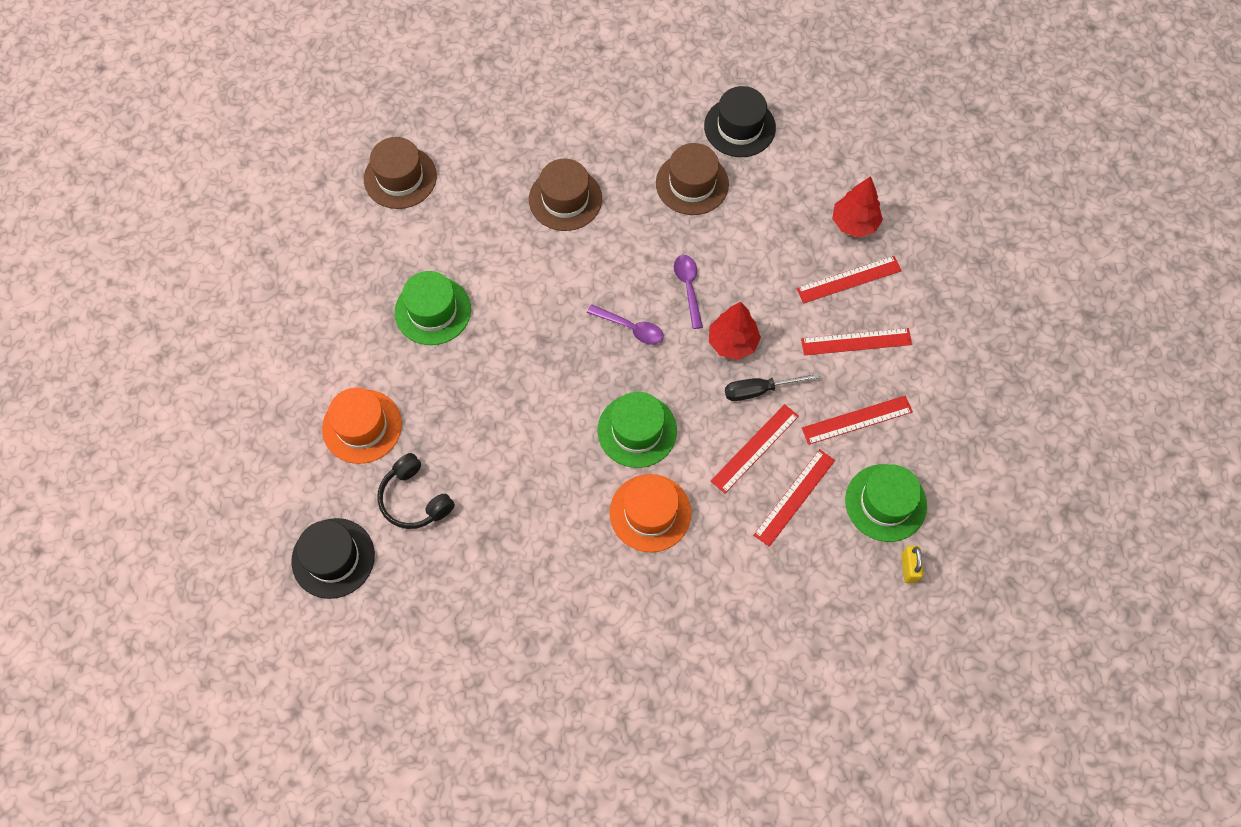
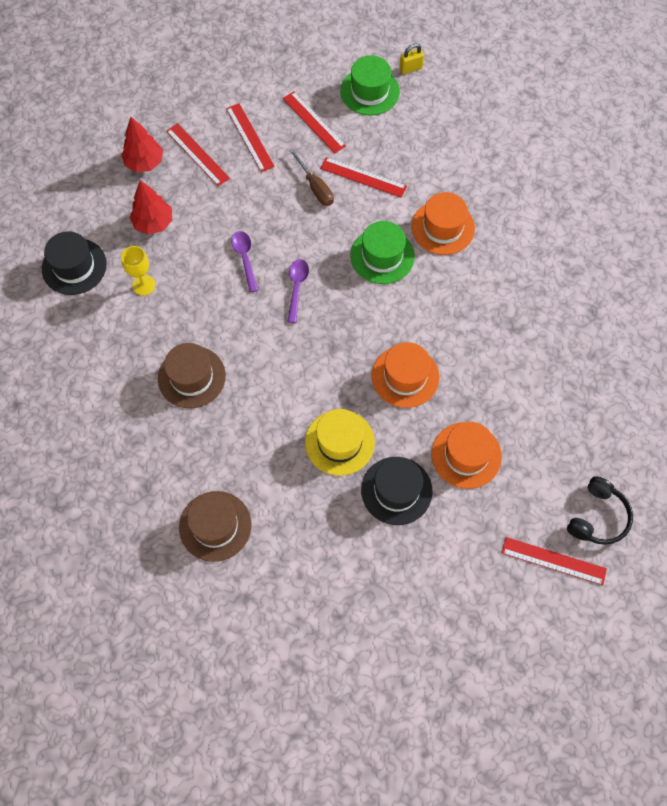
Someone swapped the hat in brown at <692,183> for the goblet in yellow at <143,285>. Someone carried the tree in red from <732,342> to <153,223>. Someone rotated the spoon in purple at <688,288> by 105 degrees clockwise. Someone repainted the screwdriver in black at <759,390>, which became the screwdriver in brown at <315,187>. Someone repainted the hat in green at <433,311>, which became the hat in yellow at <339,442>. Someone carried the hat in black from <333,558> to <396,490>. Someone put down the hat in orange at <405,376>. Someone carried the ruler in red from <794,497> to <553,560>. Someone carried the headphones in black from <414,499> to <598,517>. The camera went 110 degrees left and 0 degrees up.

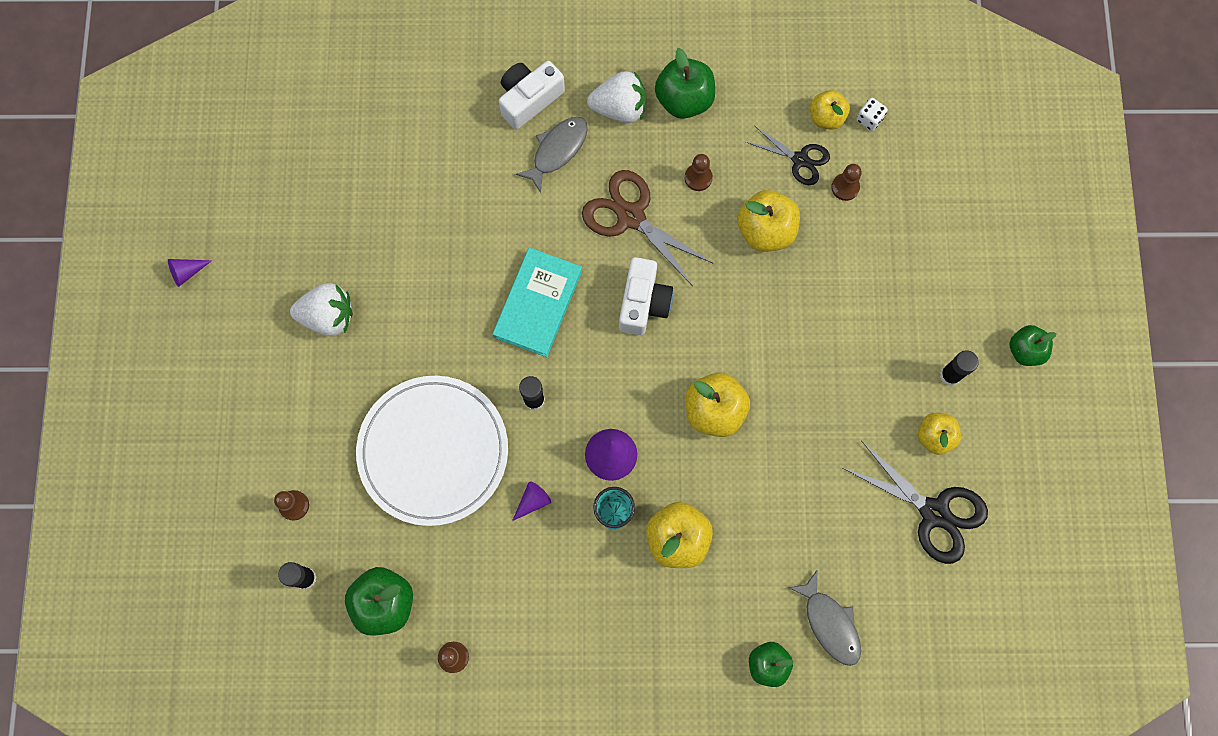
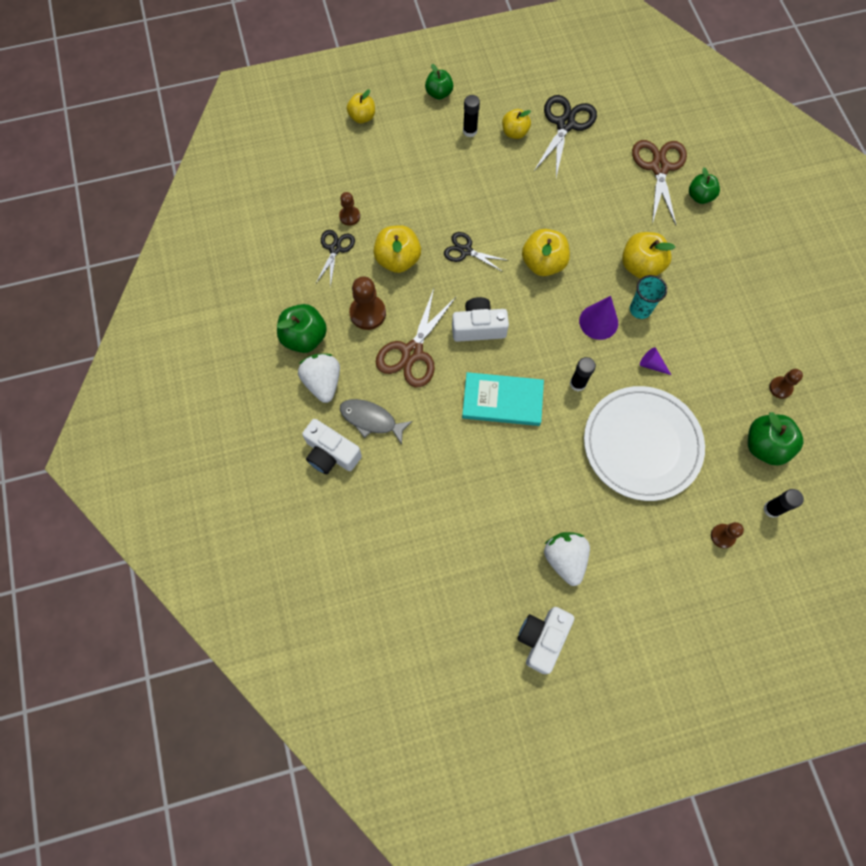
Someone carried the apple in yellow from <826,117> to <362,117>. Someone scaled the pawn in brown at <698,178> by 1.65. Someone put down the scissors in black at <465,251>. Someone put down the camera in white at <542,639>. Someone swapped the fish in grey at <829,623> for the scissors in brown at <659,168>. Someone took away the cone in purple at <187,272>. Someone took away the dice in white at <869,119>. The camera went 105 degrees left and 5 degrees down.

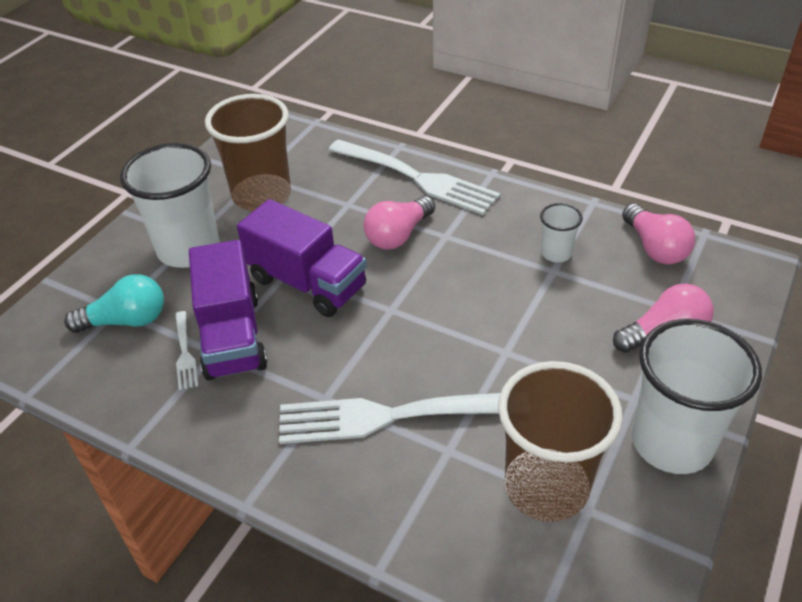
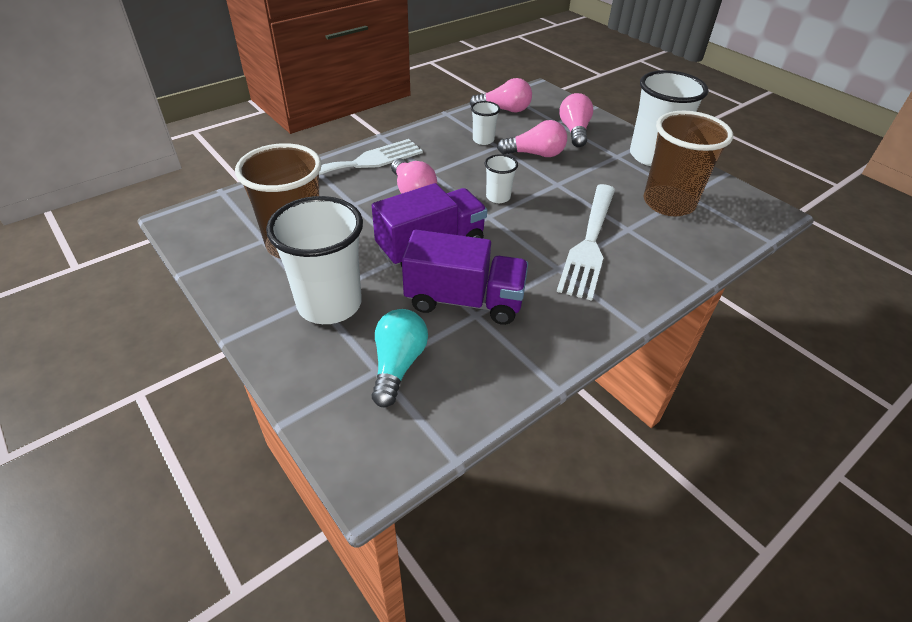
Someone put down the cup in white at <498,197>. Someone put down the light bulb in pink at <535,154>. Someone took away the fork in white at <184,352>. The camera went 70 degrees left and 0 degrees up.

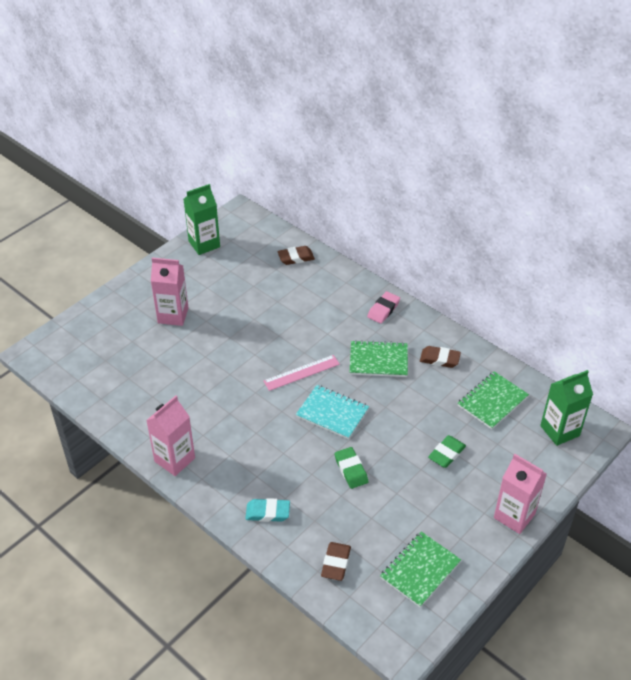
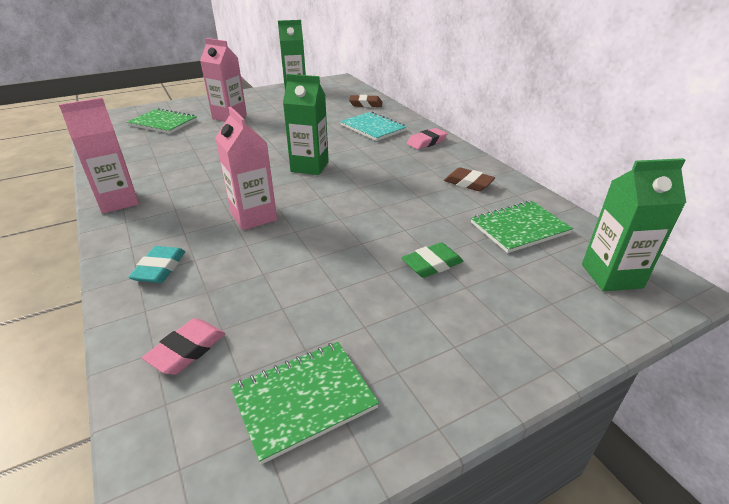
Someone carried the notebook in green from <378,360> to <163,123>. Someone rotated the eraser in turquoise at <267,512> by 75 degrees clockwise. Someone repainted the eraser in brown at <336,563>, which became the eraser in pink at <187,350>. Someone carried the carton in pink from <514,516> to <253,217>. Someone swapped the ruler in pink at <301,373> for the carton in green at <309,167>. Someone carried the notebook in turquoise from <332,413> to <373,128>. Someone took away the eraser in green at <351,470>. The camera went 20 degrees right and 10 degrees down.

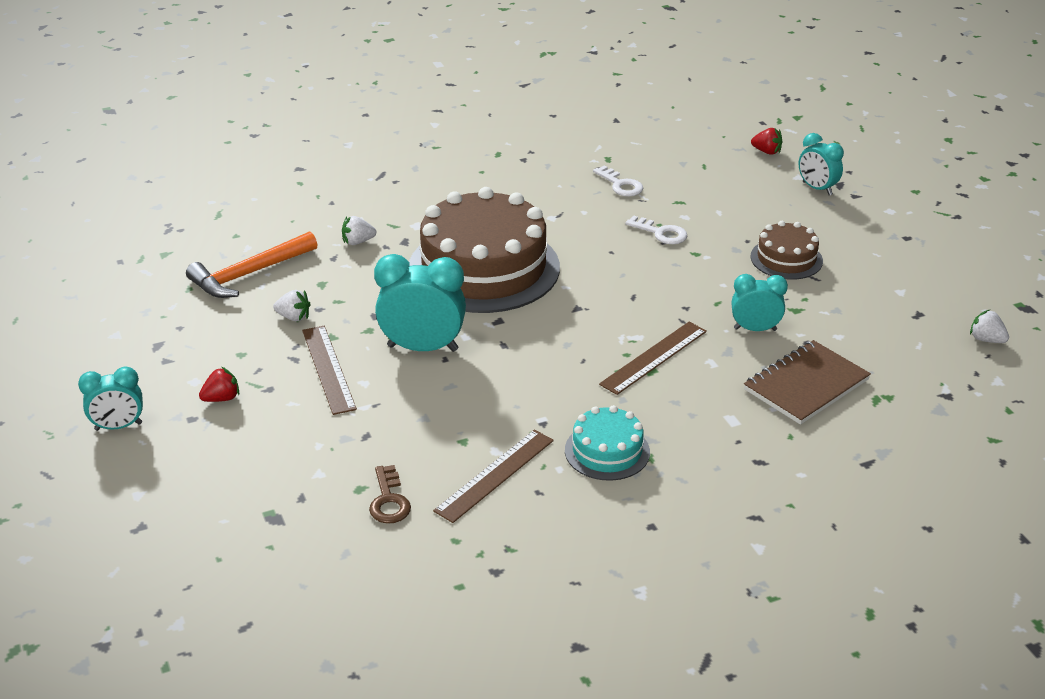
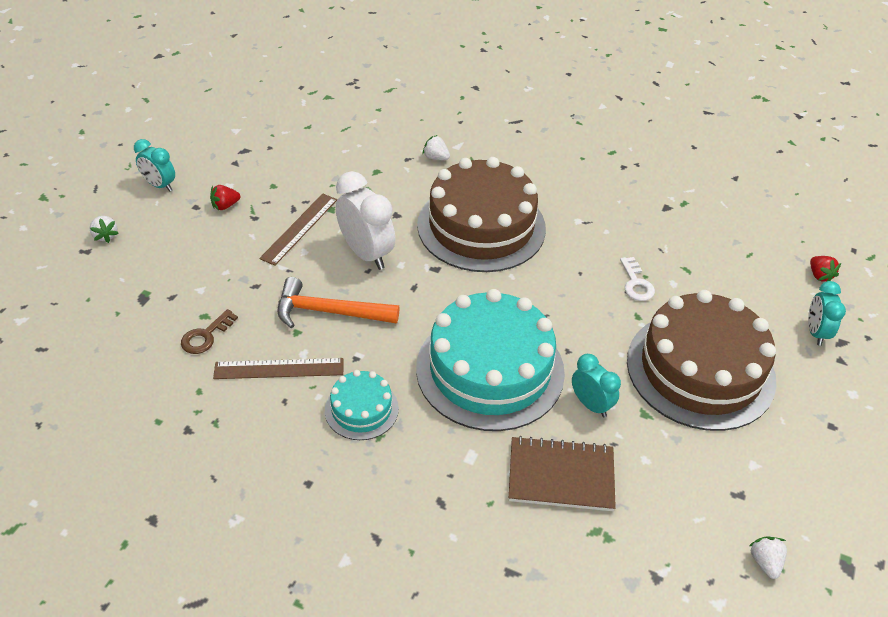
Someone carried the strawberry in white from <294,317> to <105,236>. Someone rotated the strawberry in red at <222,398> by 135 degrees clockwise. Someone carried the hammer in orange from <249,274> to <329,312>. Someone repainted the clock in turquoise at <422,348>, which became the clock in white at <366,254>. Someone swapped the ruler in brown at <654,357> for the cake in turquoise at <490,369>. Someone scaled the cake in brown at <786,259> by 2.10. Someone took away the key in white at <621,185>. The camera went 45 degrees right and 10 degrees up.

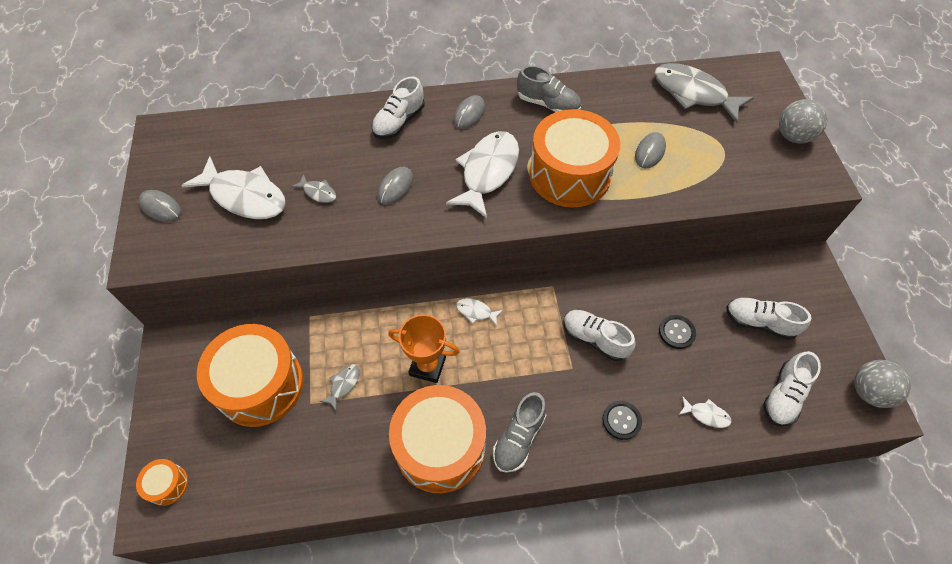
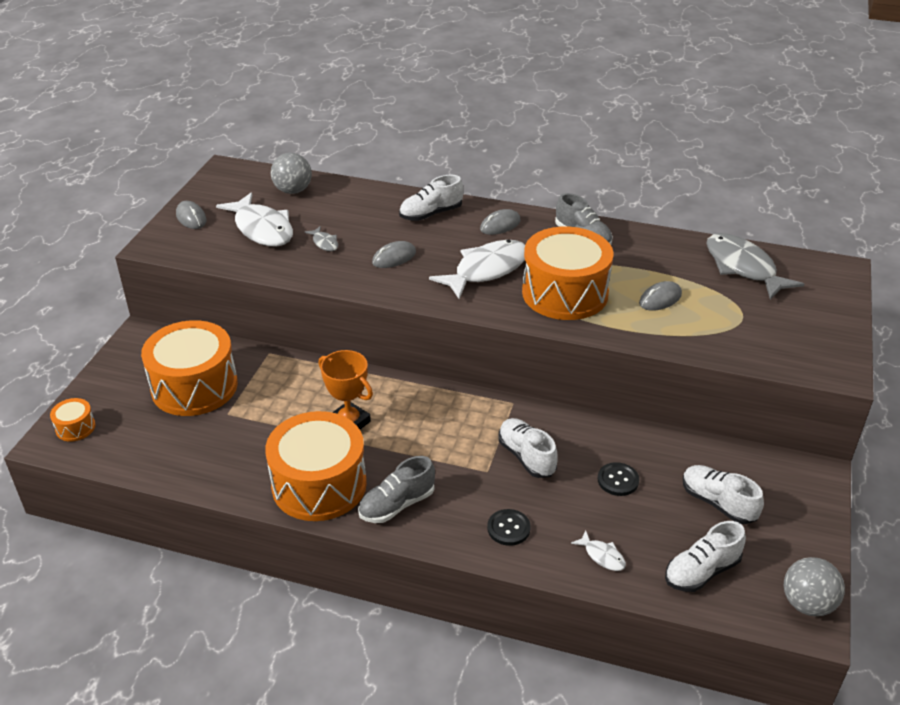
Someone carried the ball in grey from <793,136> to <293,190>. Someone took away the fish in grey at <343,384>. Someone took away the fish in white at <476,311>. The camera went 25 degrees right and 20 degrees down.

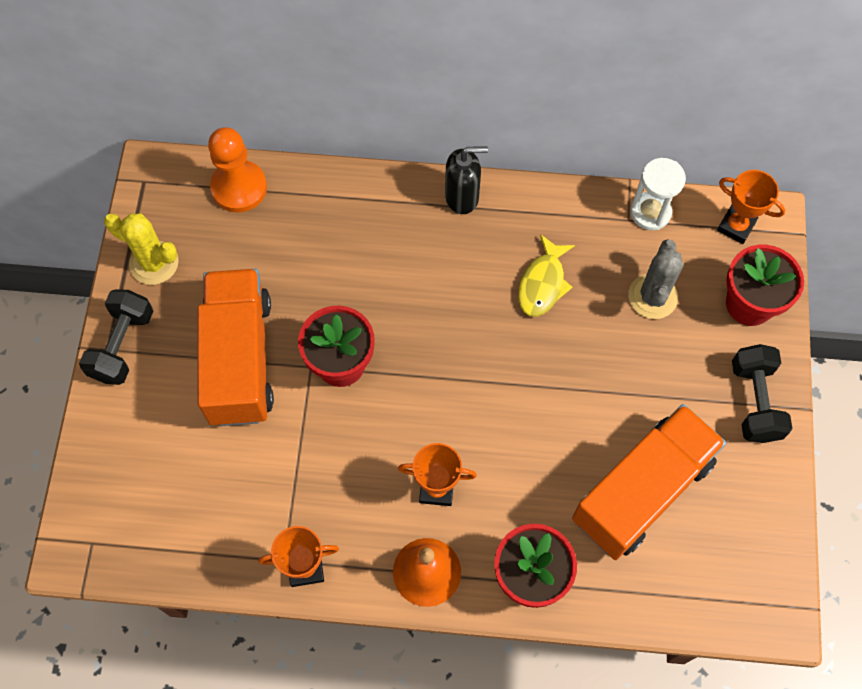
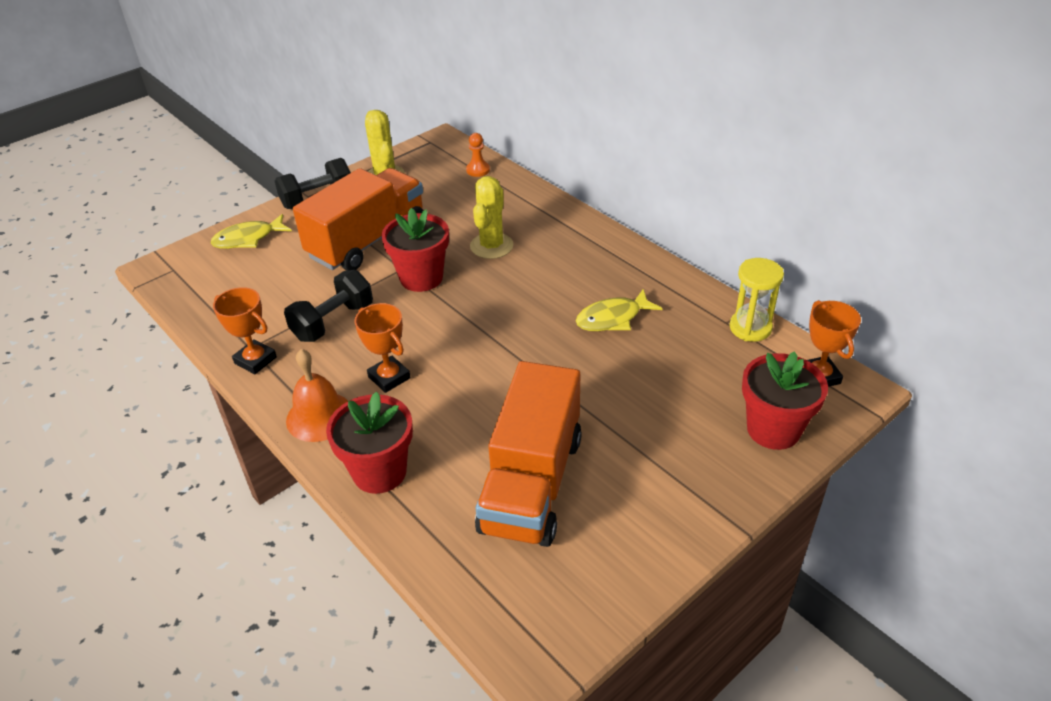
Someone put down the fish in yellow at <248,239>. Someone carried the dumbbell in black from <754,401> to <333,322>. Someone scaled the pawn in orange at <239,188> by 0.52. Someone put down the cactus in yellow at <491,246>. Someone rotated the truck in orange at <642,491> by 105 degrees clockwise. Someone repainted the hourglass in white at <650,212>, which became the hourglass in yellow at <750,328>. Someone took away the soap dispenser in black at <462,197>. Someone took away the cactus in grey at <652,297>. The camera went 45 degrees right and 25 degrees down.

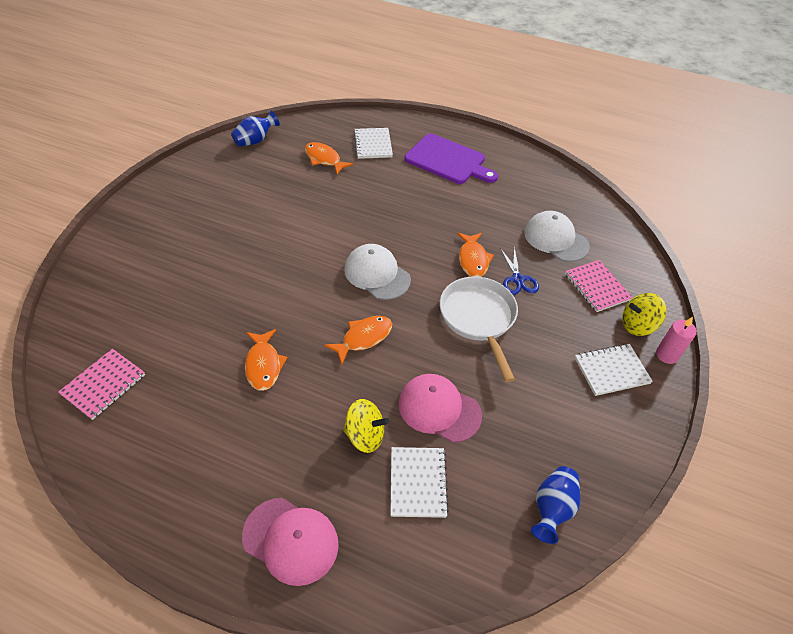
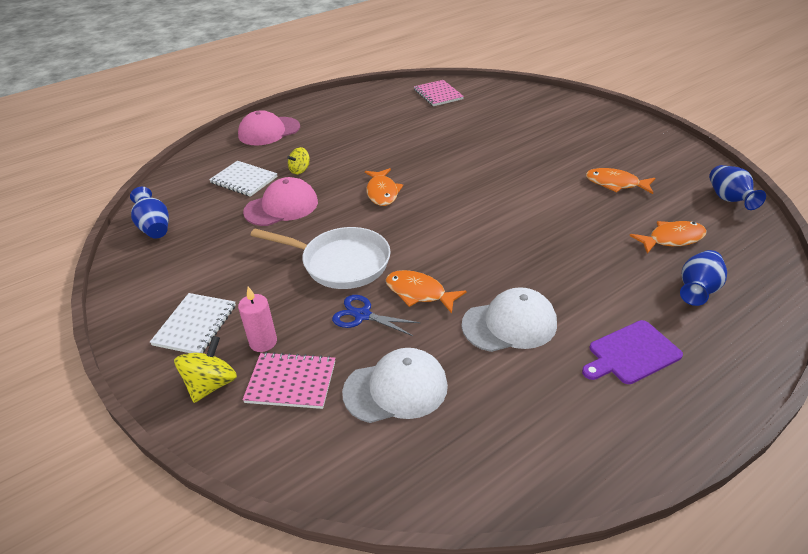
Someone carried the candle in pink from <667,355> to <263,342>. Someone scaled the spinning top in yellow at <365,435> by 0.67. Someone carried the cap in white from <377,274> to <509,324>. Someone scaled the cutting board in purple at <448,160> by 0.66. Someone carried the fish in orange from <263,365> to <615,184>. Someone swapped the notebook in white at <373,144> for the vase in blue at <697,290>. The camera went 125 degrees right and 10 degrees down.

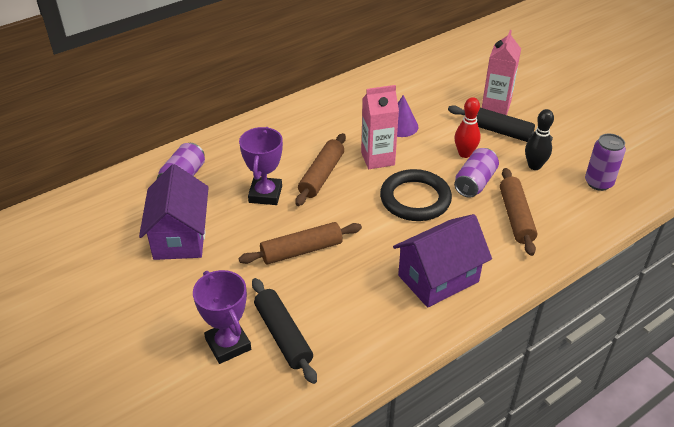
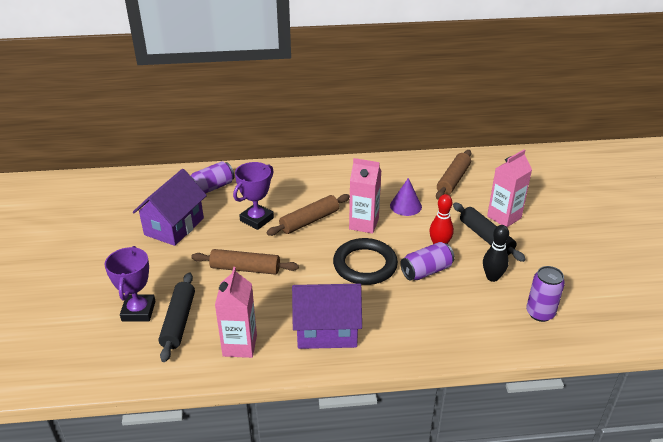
Someone put down the carton in pink at <240,345>. Someone carried the rolling pin in brown from <516,217> to <453,180>. The camera went 30 degrees right and 5 degrees down.

